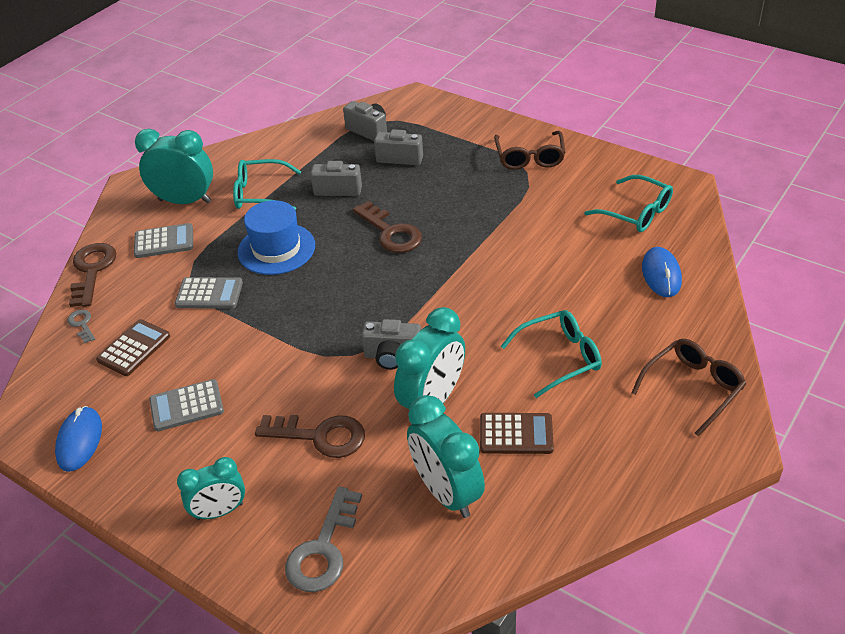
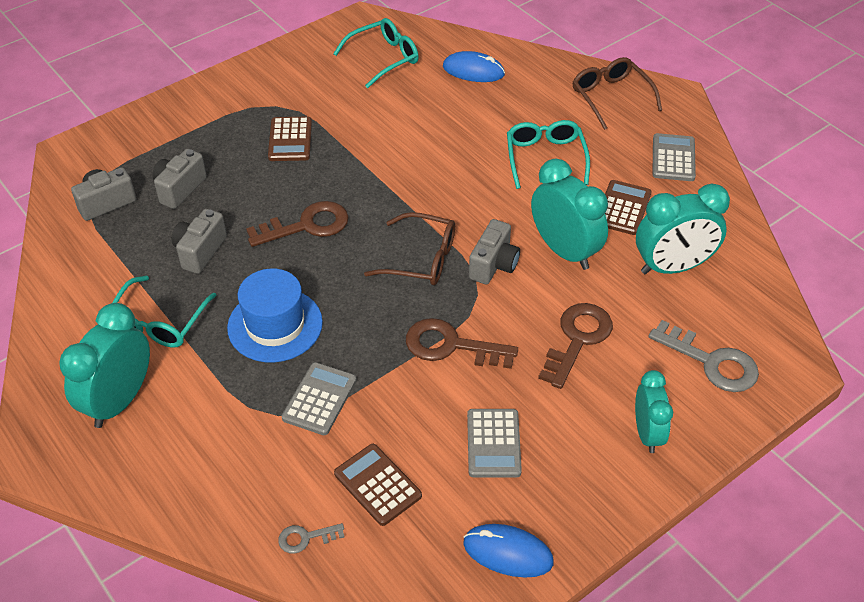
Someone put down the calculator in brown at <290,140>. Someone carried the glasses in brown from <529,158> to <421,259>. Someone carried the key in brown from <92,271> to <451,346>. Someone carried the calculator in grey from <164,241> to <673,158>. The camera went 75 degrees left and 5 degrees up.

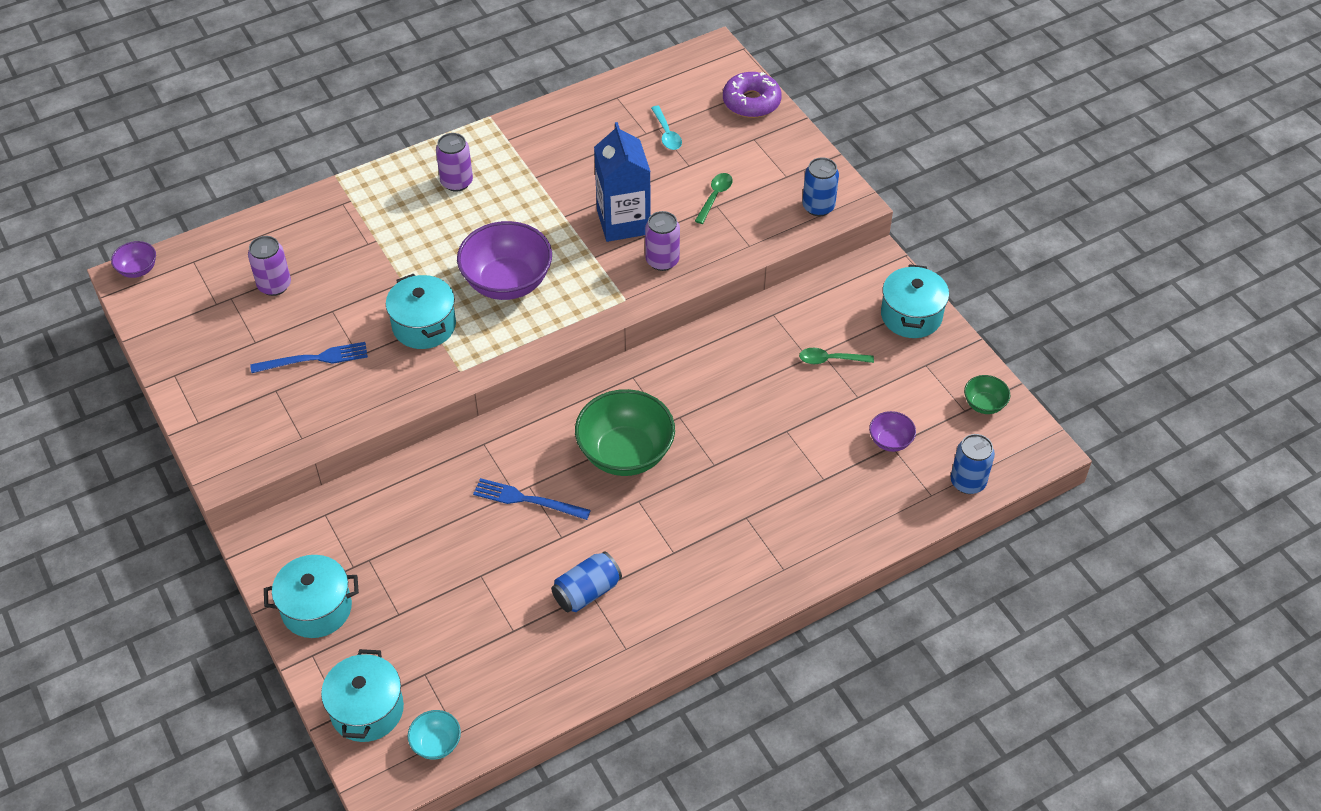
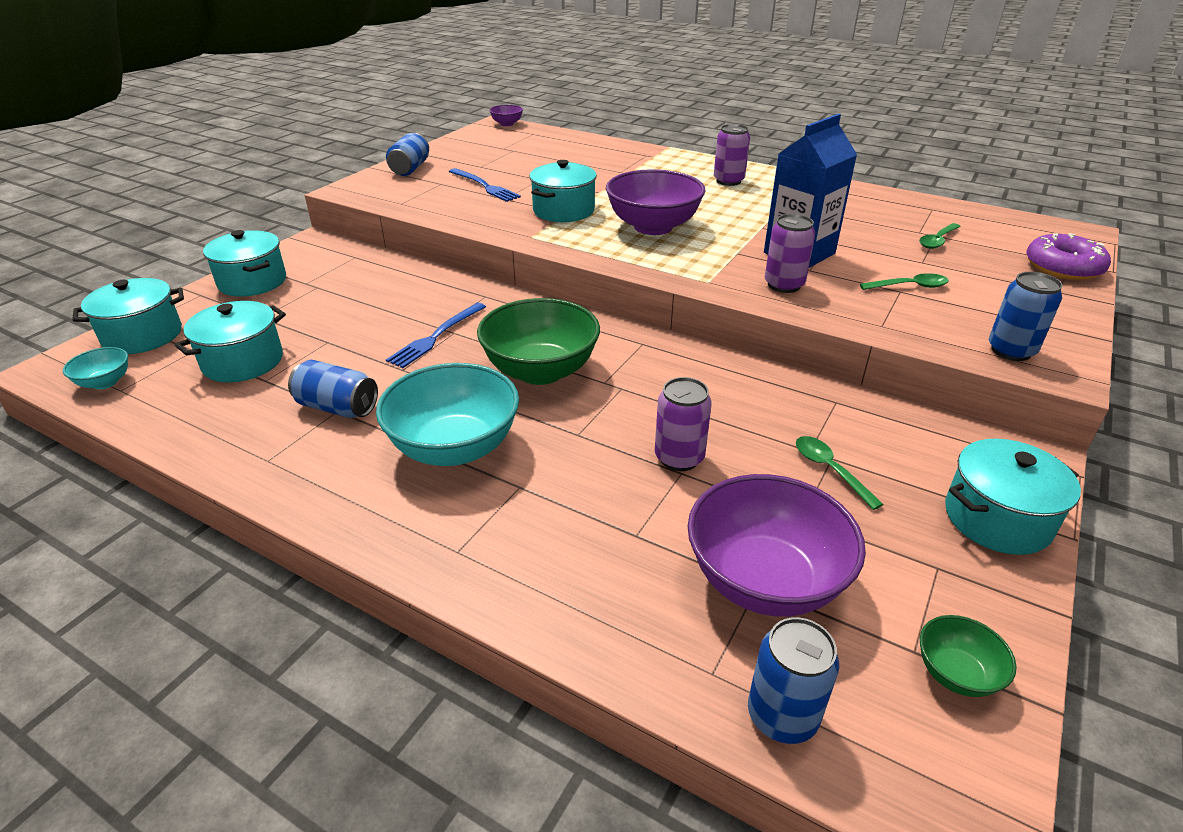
Someone put down the pot in turquoise at <243,361>. Someone put down the bowl in turquoise at <454,447>. Someone put down the can in blue at <410,168>. Someone rotated the fork in blue at <527,500> by 135 degrees counterclockwise. Someone carried the can in purple from <274,285> to <679,458>. Someone scaled the bowl in purple at <890,441> by 2.12. Someone repainted the spoon in turquoise at <667,134>, which became the spoon in green at <937,241>. The camera went 60 degrees right and 15 degrees down.

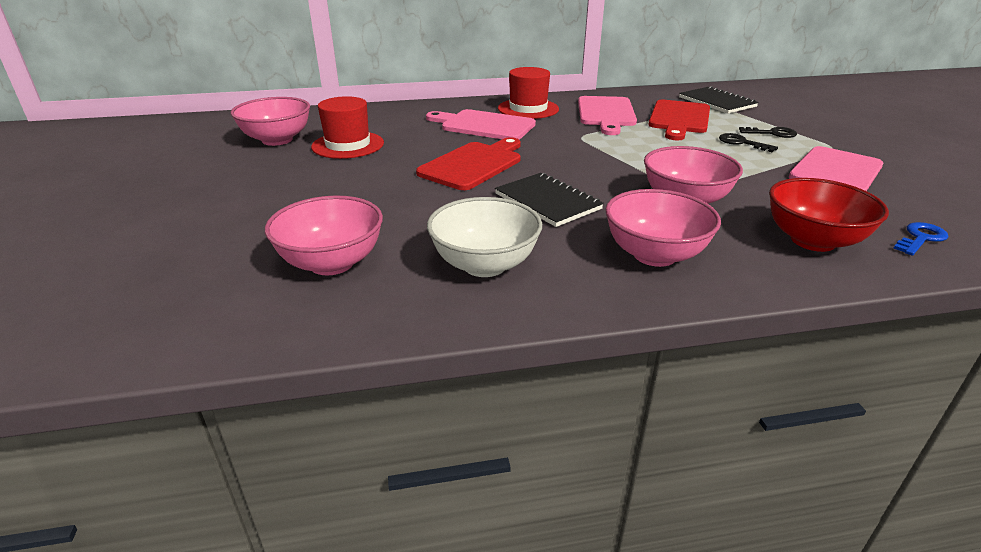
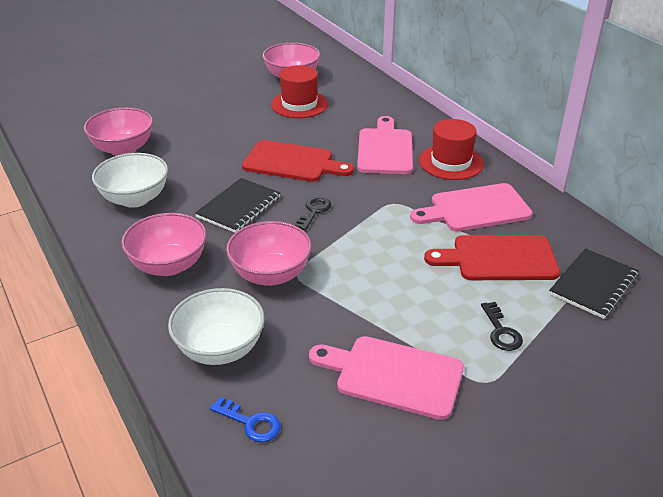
Someone repainted the bowl in red at <813,241>, which became the bowl in white at <220,349>. Someone carried the key in black from <742,143> to <314,211>. The camera went 70 degrees right and 5 degrees up.

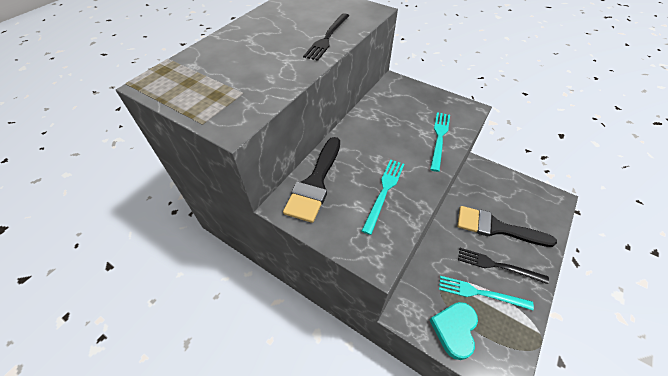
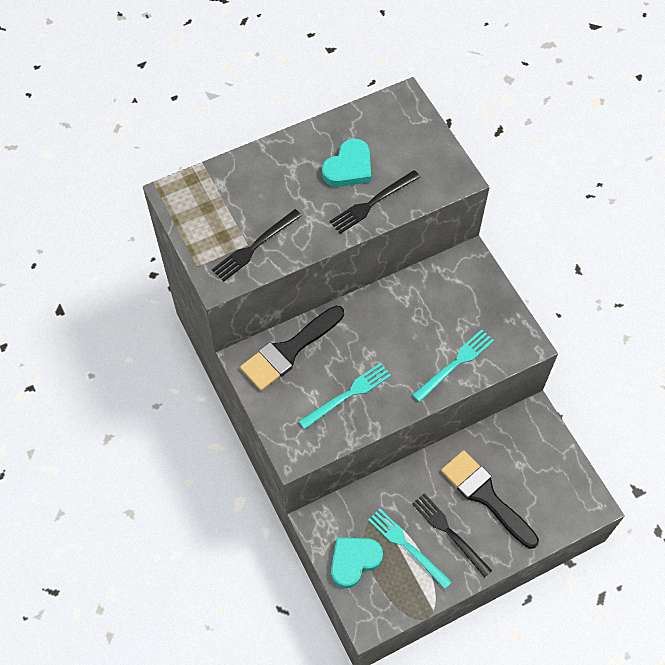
Someone put down the fork in black at <255,247>. Someone put down the heart in turquoise at <349,167>. The camera went 30 degrees right and 10 degrees up.

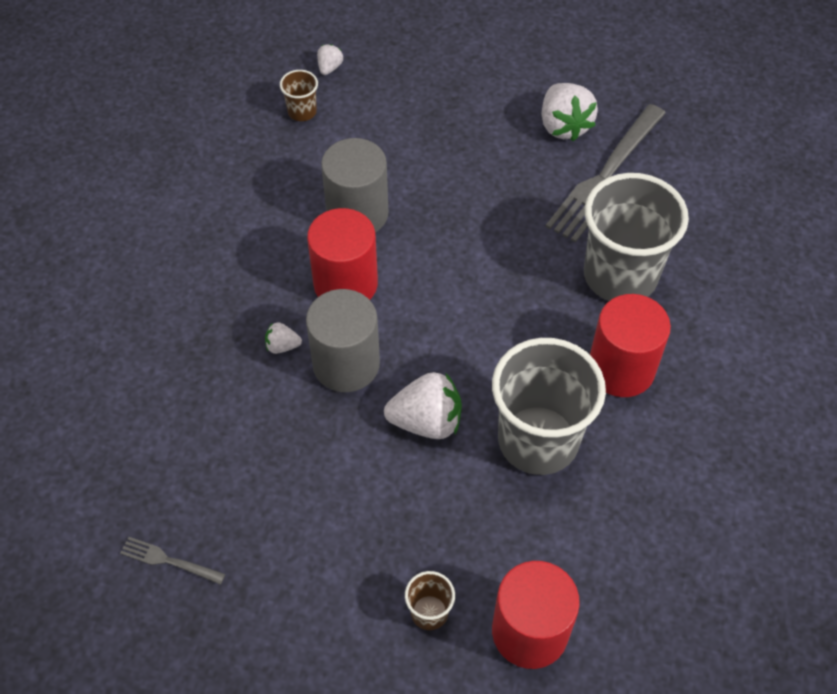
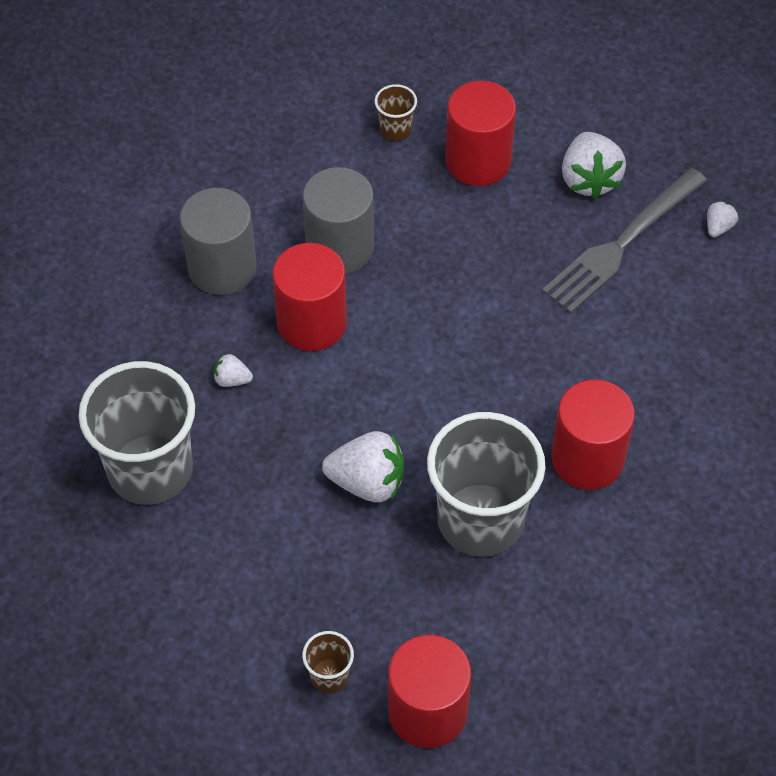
Someone carried the cup in grey from <620,275> to <150,470>. Someone carried the cylinder in grey from <346,364> to <222,267>. Someone carried the cup in brown from <302,111> to <395,129>. Someone put down the cylinder in red at <478,161>. Someone carried the strawberry in white from <329,68> to <718,227>. Someone took away the fork in grey at <168,560>. The camera went 10 degrees right and 0 degrees up.

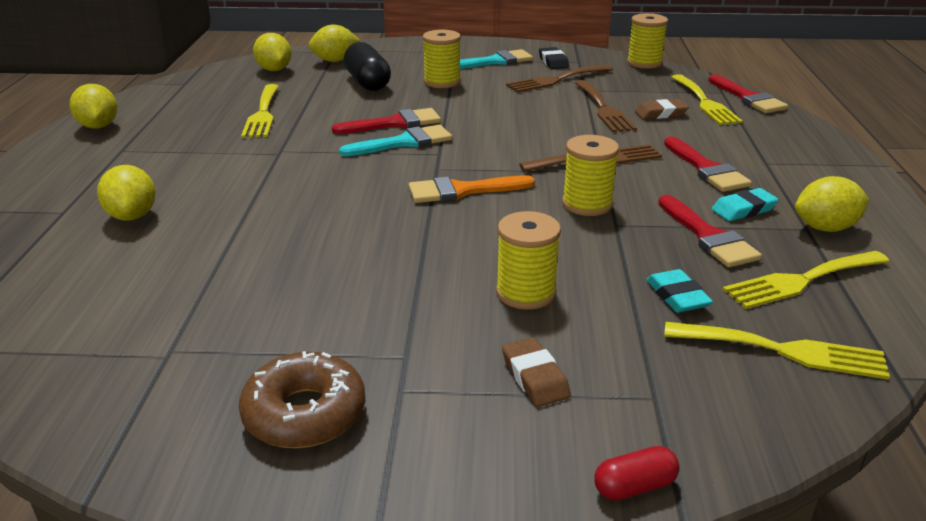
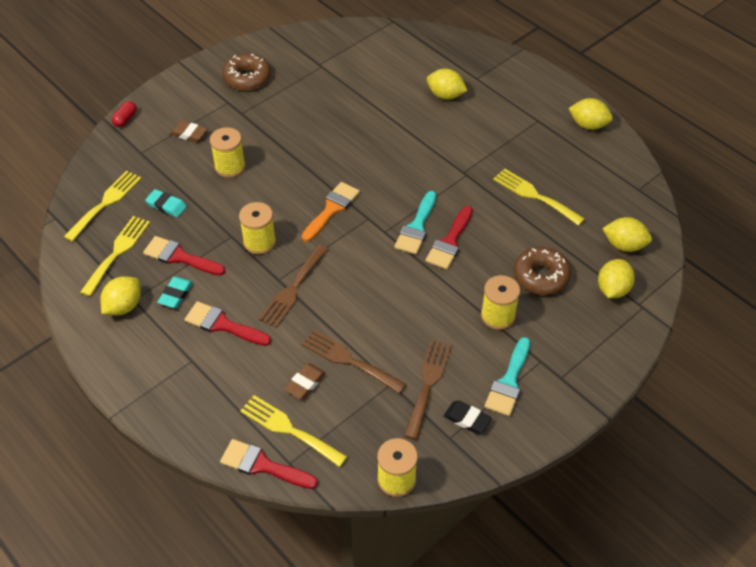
Someone rotated the fork in yellow at <784,351> by 150 degrees clockwise. Someone swapped the capsule in black at <367,82> for the donut in brown at <541,276>. The camera went 135 degrees right and 20 degrees up.

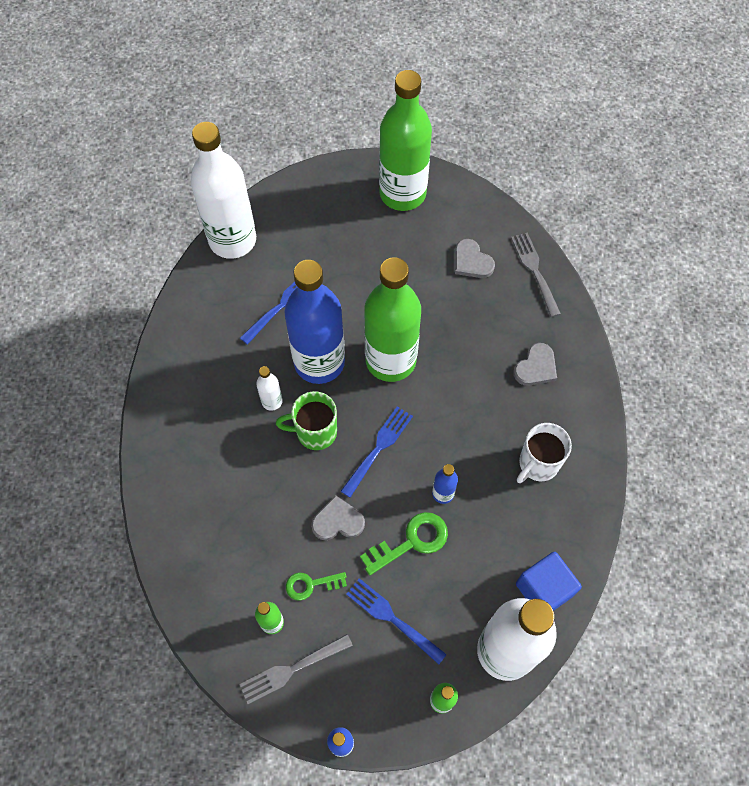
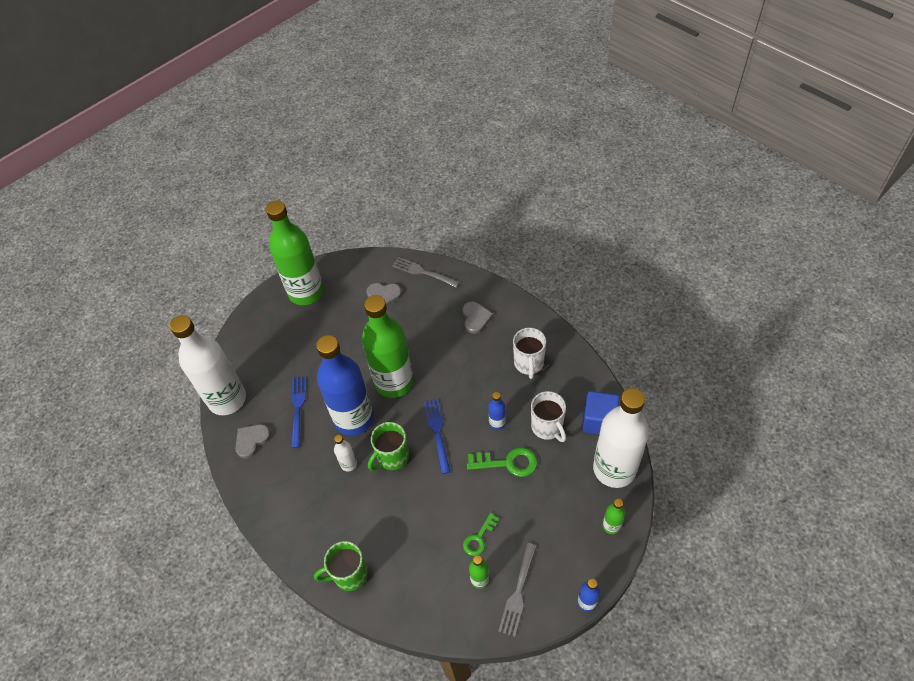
Someone carried the heart in grey from <338,521> to <252,440>. Someone put down the mug in green at <349,574>. Someone rotated the key in green at <411,541> by 75 degrees clockwise. Someone put down the mug in white at <547,427>. Someone took away the fork in blue at <393,619>. The camera went 40 degrees left and 10 degrees down.

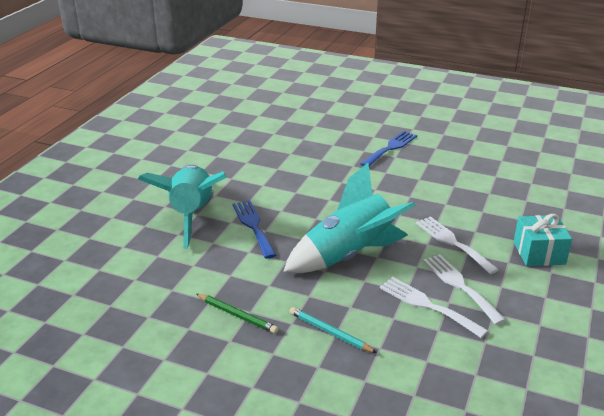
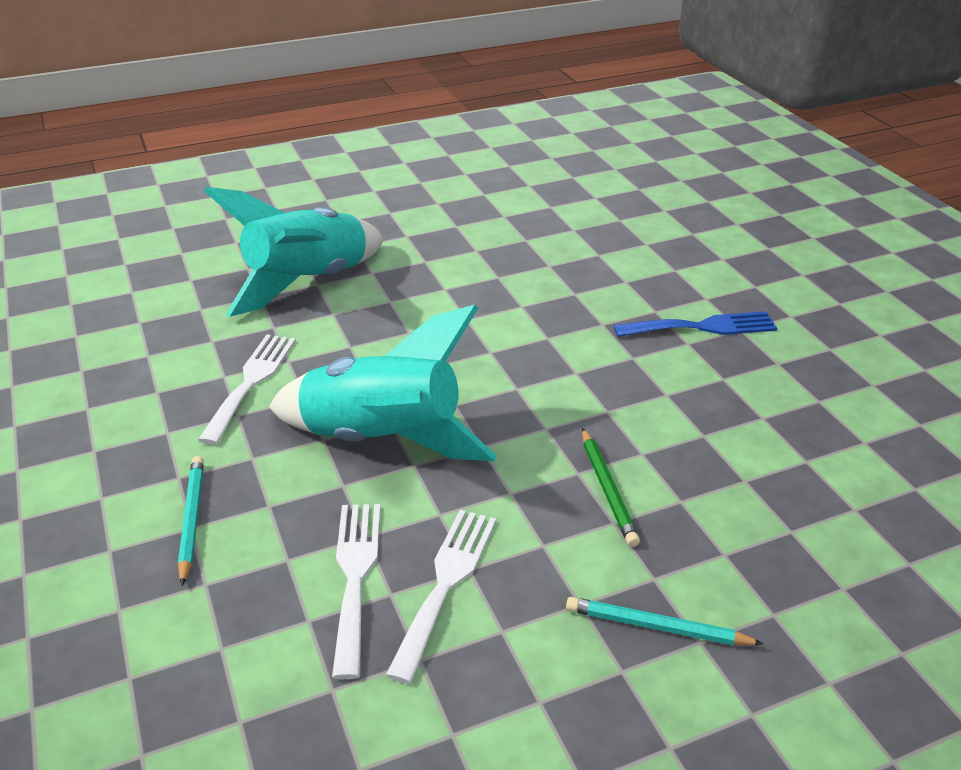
Someone carried the fork in white from <452,242> to <251,382>. Someone swapped the gift in turquoise at <539,253> for the pencil in turquoise at <657,627>. Someone carried the pencil in green from <237,315> to <608,489>. Someone took away the fork in blue at <253,226>. The camera went 45 degrees right and 5 degrees up.

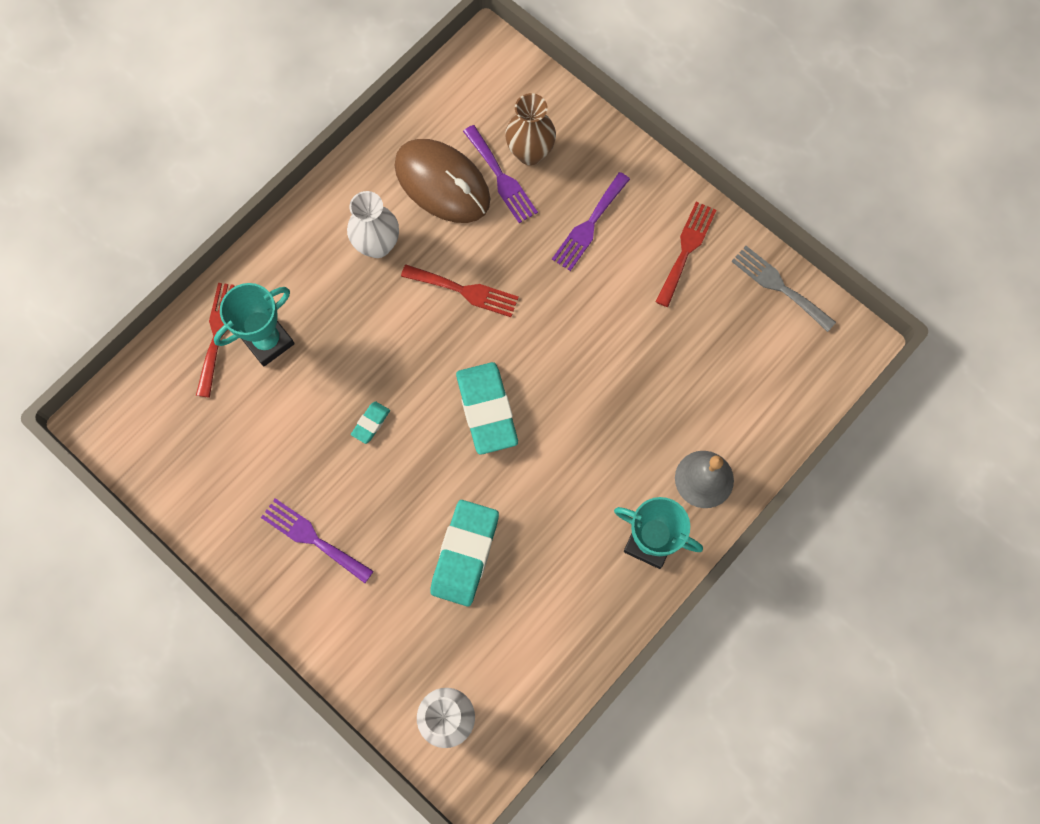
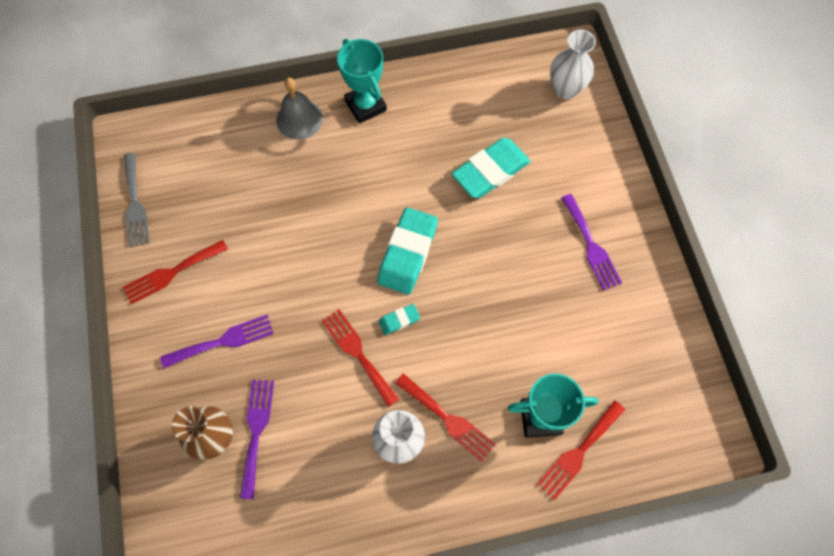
Someone carried the eraser in turquoise from <371,423> to <399,320>. Someone put down the fork in red at <448,419>. Someone took away the mouse in brown at <442,183>. The camera went 145 degrees left and 5 degrees down.

